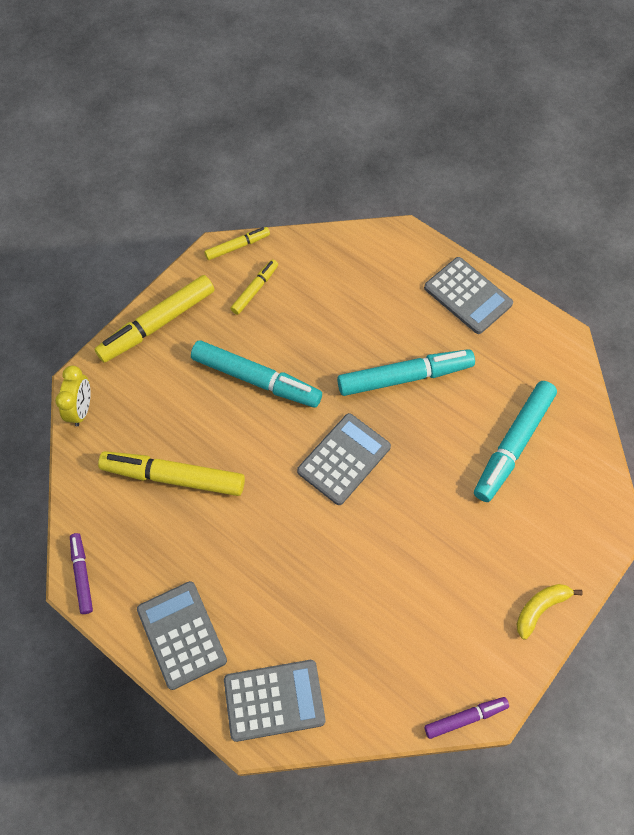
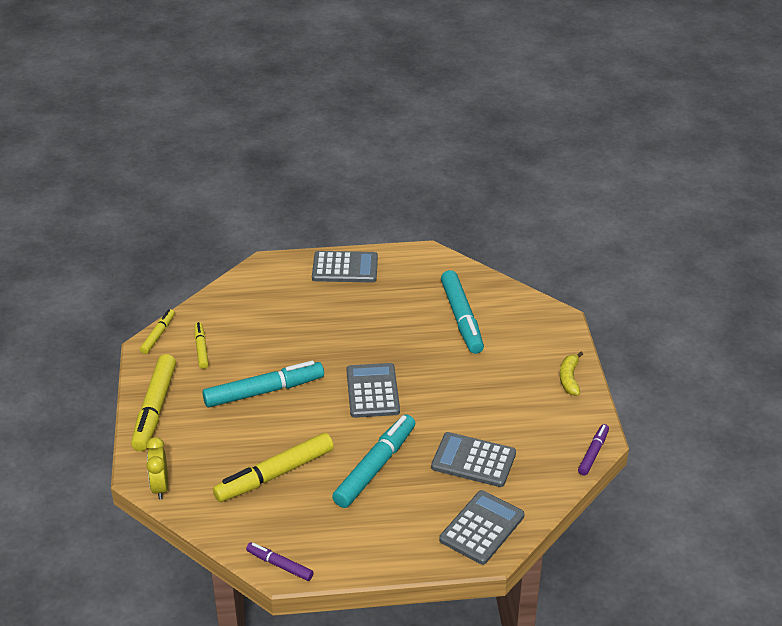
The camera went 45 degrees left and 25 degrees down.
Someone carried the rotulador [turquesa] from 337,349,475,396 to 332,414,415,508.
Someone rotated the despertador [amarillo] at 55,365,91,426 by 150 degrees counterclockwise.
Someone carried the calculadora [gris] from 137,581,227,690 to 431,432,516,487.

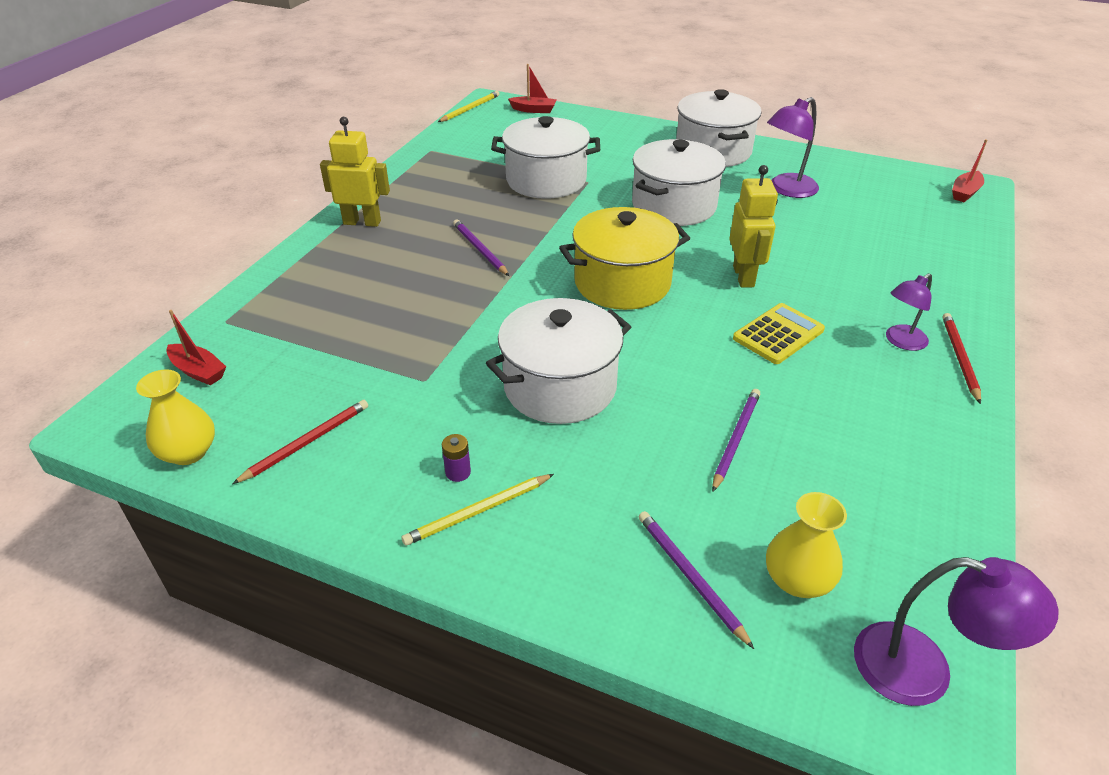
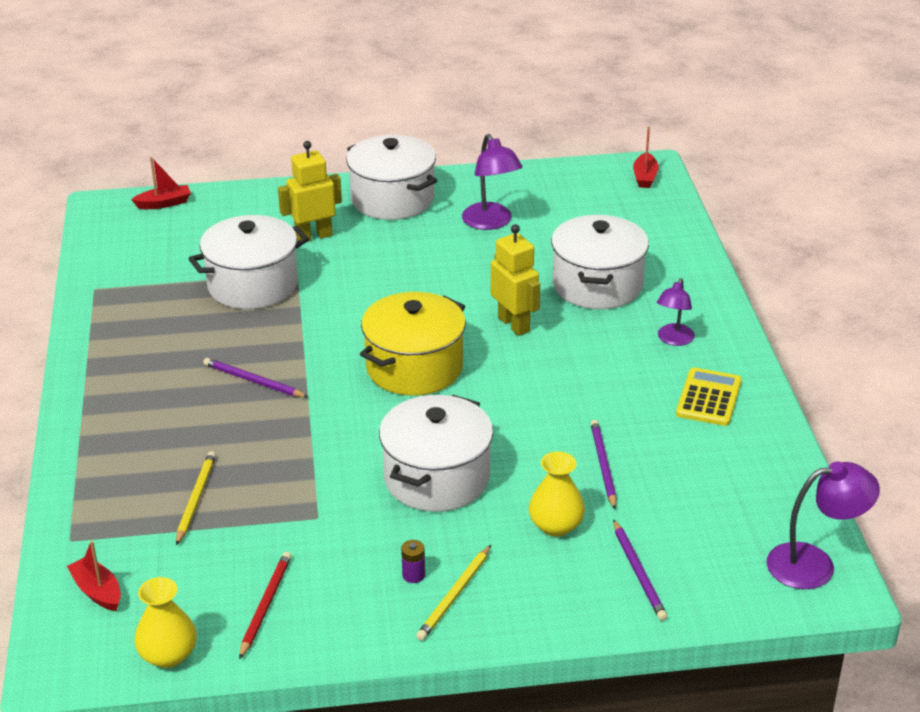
The camera went 30 degrees left and 5 degrees down.
Someone carried the lápiz [amarillo] from 438,91,499,122 to 176,451,216,546.
Someone rotated the lámpara [morado] at 767,97,819,198 by 45 degrees counterclockwise.
Someone carried the robot [amarillo] from 320,117,390,227 to 278,141,342,242.
Someone carried the olla [blanco] from 632,139,726,226 to 551,215,649,309.
Someone carried the calculadora [amarillo] from 733,303,825,364 to 676,368,742,426.
Someone rotated the barco [rojo] at 166,310,226,386 by 135 degrees counterclockwise.
Someone took away the lápiz [rojo] at 942,313,981,404.
Someone carried the florero [amarillo] from 766,492,847,598 to 529,452,585,537.
Someone rotated the lápiz [morado] at 638,511,754,649 by 135 degrees counterclockwise.

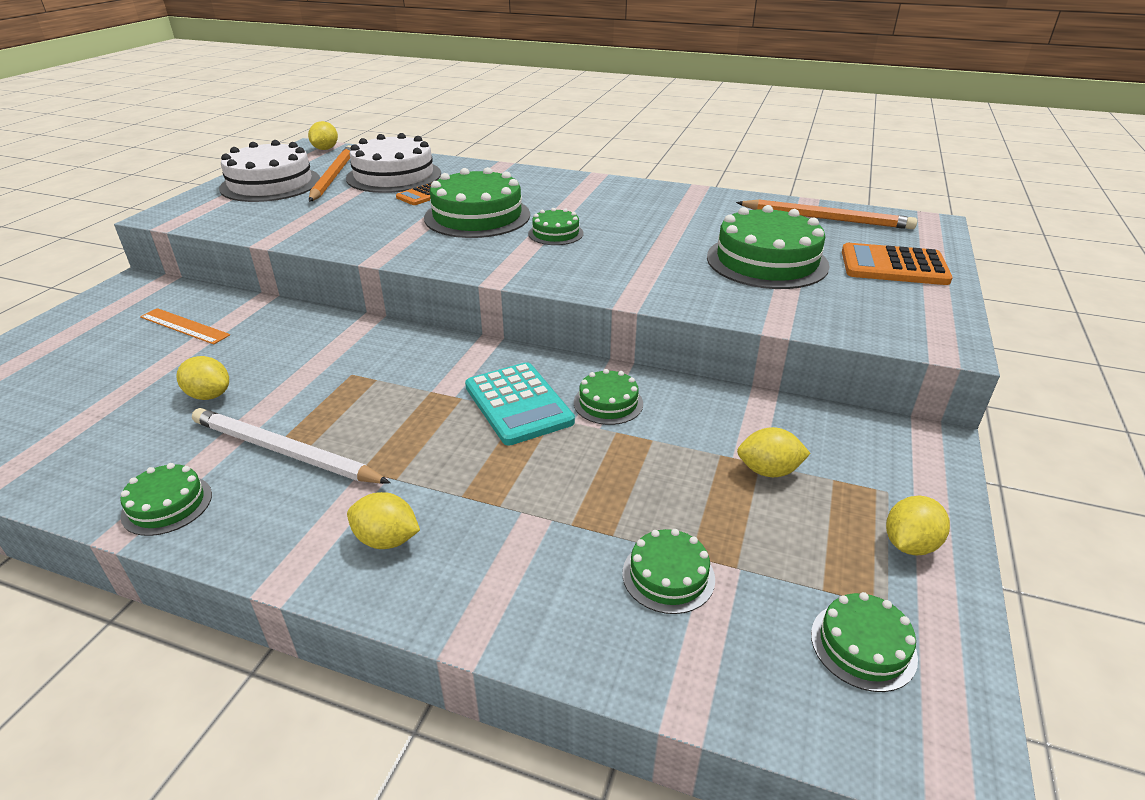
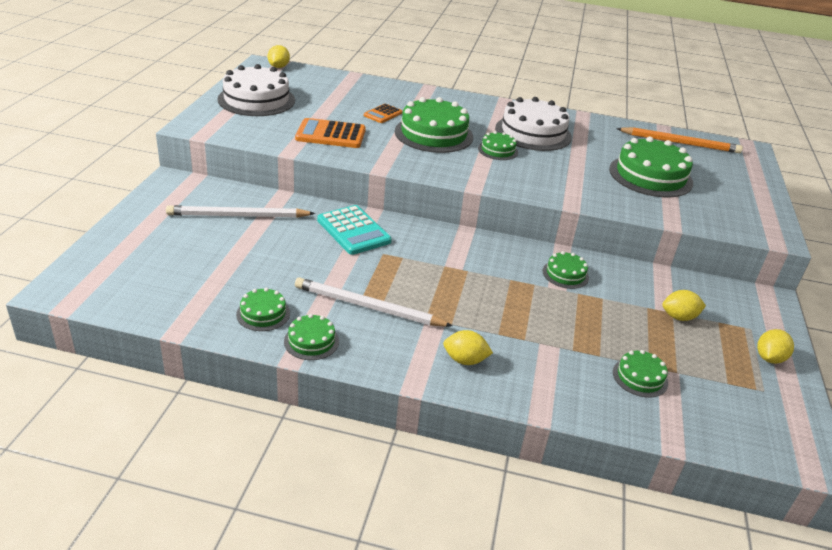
The camera went 10 degrees left and 0 degrees up.
Someone carried the tarta [blanco] from 346,133,441,193 to 495,97,572,151.
Someone took away the lápiz [naranja] at 309,145,351,202.
Someone carried the calculadora [naranja] from 842,243,953,285 to 295,118,366,148.
Someone swapped the regla [naranja] at 140,308,230,344 for the lápiz [blanco] at 166,205,315,218.
Someone took away the limón [amarillo] at 176,356,229,400.
Someone carried the calculadora [turquesa] from 465,362,575,446 to 317,205,392,255.
Someone carried the tarta [verde] from 811,592,918,692 to 236,288,290,331.

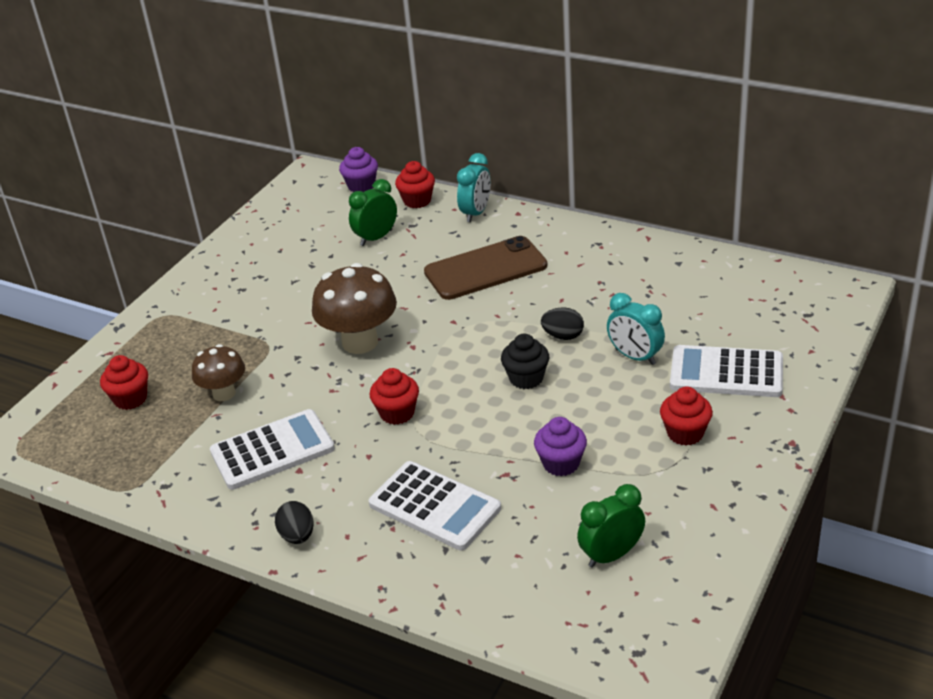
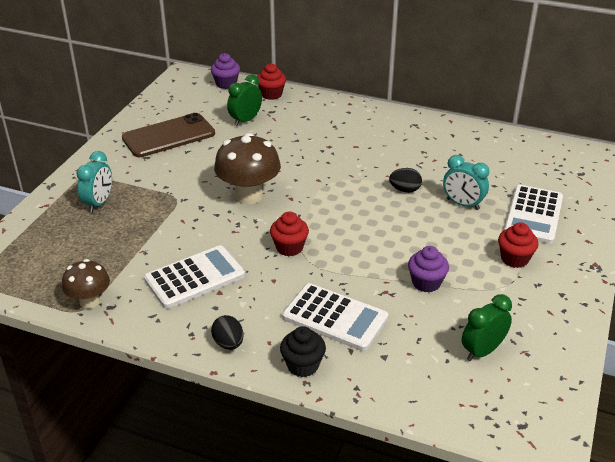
The camera went 10 degrees left and 0 degrees up.
Someone carried the despertador [turquesa] from 457,153,491,222 to 76,151,112,213.
Someone carried the móvil [marrón] from 424,236,547,300 to 122,113,215,157.
Someone carried the magdalena [negro] from 501,333,549,389 to 280,326,326,377.
Someone carried the seta [marrón] from 192,344,245,401 to 62,259,110,309.
Someone rotated the calculadora [blanco] at 670,345,783,397 by 75 degrees counterclockwise.
Someone took away the magdalena [rojo] at 100,355,148,410.

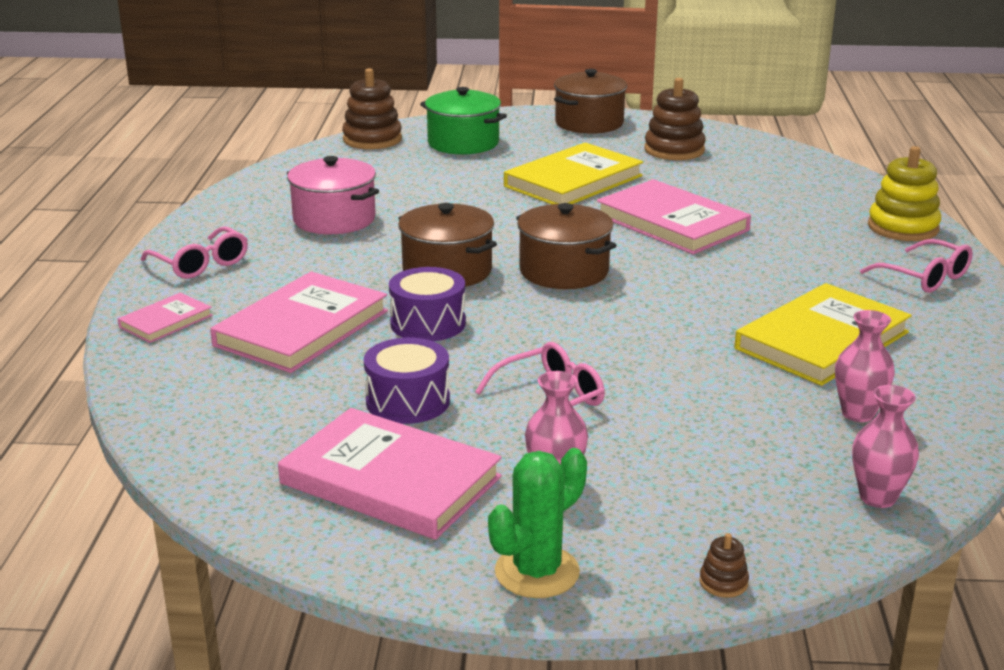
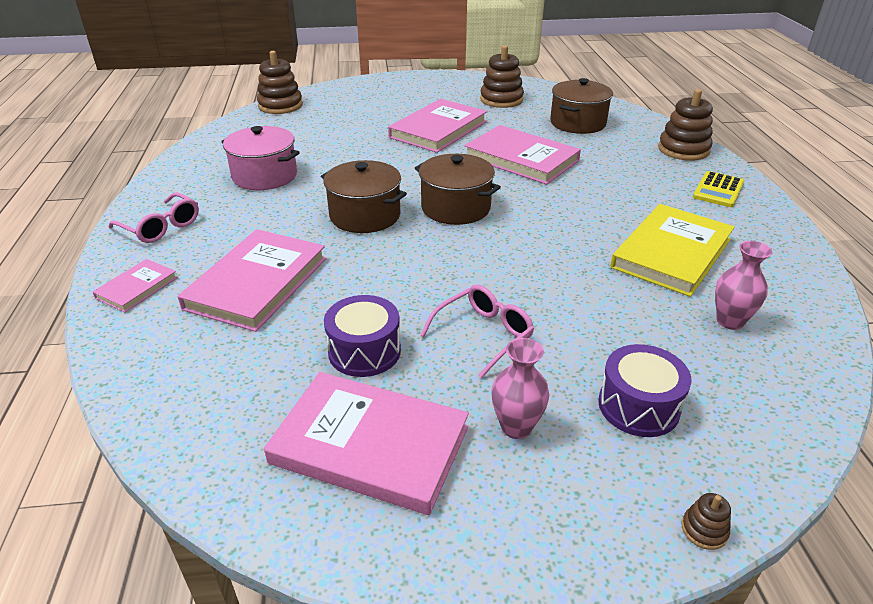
The camera went 10 degrees left and 10 degrees up.
Someone carried the olla [marrón] from 554,69,627,134 to 550,78,613,134.
Someone took away the olla [verde] at 420,87,507,155.
Someone repainted the libro [amarillo] at 504,142,643,204, which became the libro [rosa] at 388,99,487,153.
Someone repainted the juguete apilable [amarillo] at 868,146,941,241, which became the juguete apilable [marrón] at 658,89,713,161.
Someone swapped the gafas [rosa] at 860,239,973,293 for the calculadora [amarillo] at 693,171,744,207.
Someone carried the tambor [morado] from 389,267,466,341 to 598,344,692,437.
Someone took away the florero [rosa] at 852,385,919,508.
Someone took away the cactus [verde] at 488,448,587,598.

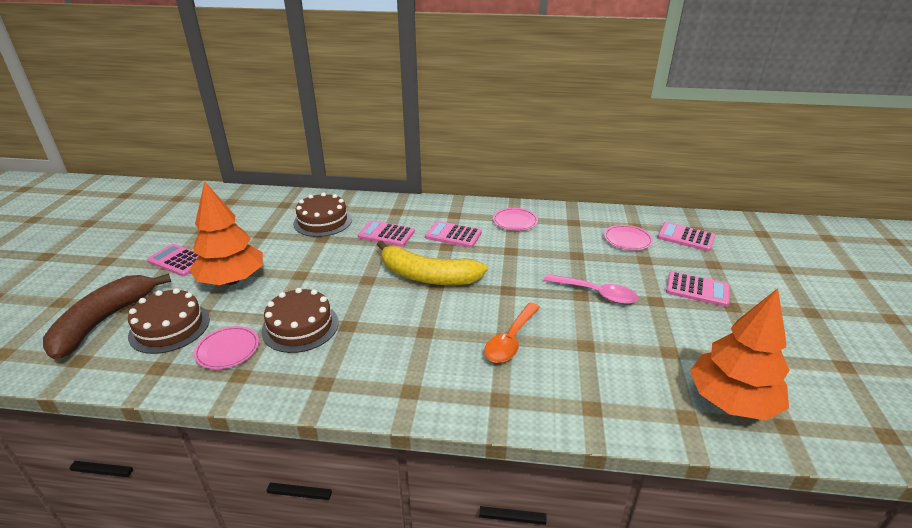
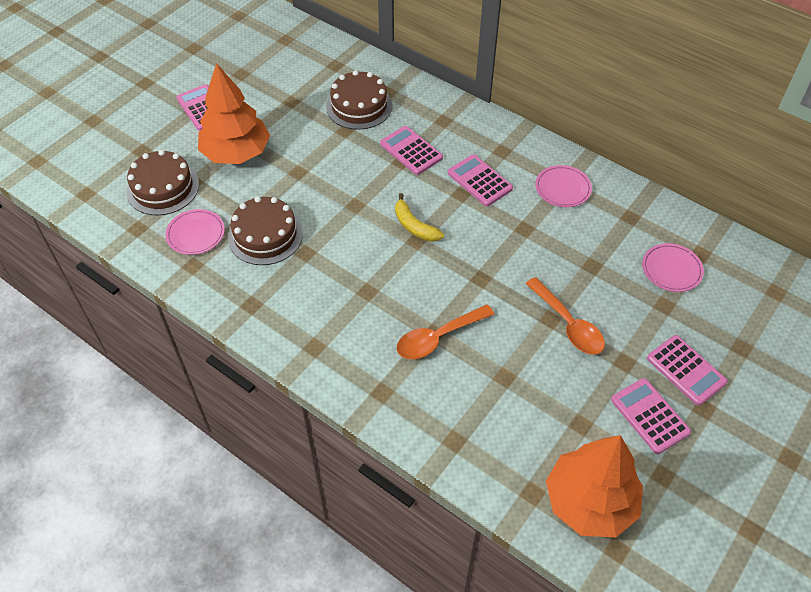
The camera went 30 degrees right and 20 degrees up.
Someone carried the calculadora [rosa] from 657,222,715,251 to 611,378,691,454.
Someone scaled the plátano [amarillo] at 377,241,488,285 by 0.53.
Someone took away the plátano [marrón] at 43,274,171,360.
Someone repainted the cuchara [rosa] at 544,274,638,304, which became the cuchara [naranja] at 525,277,605,355.

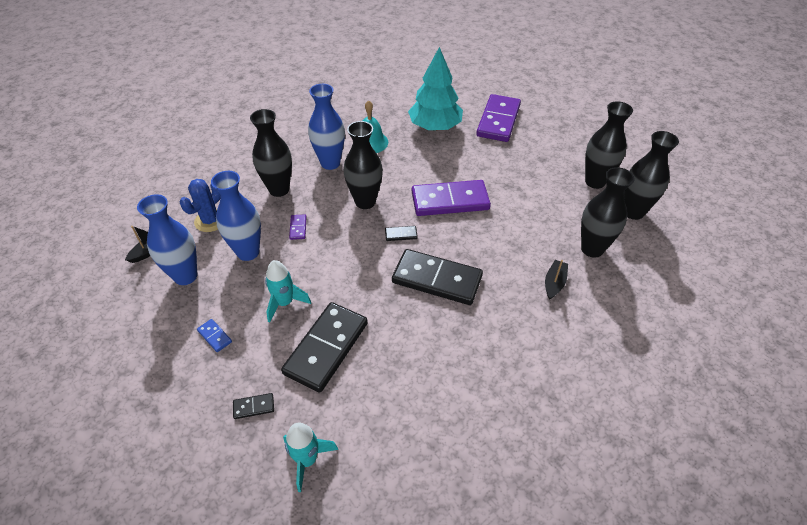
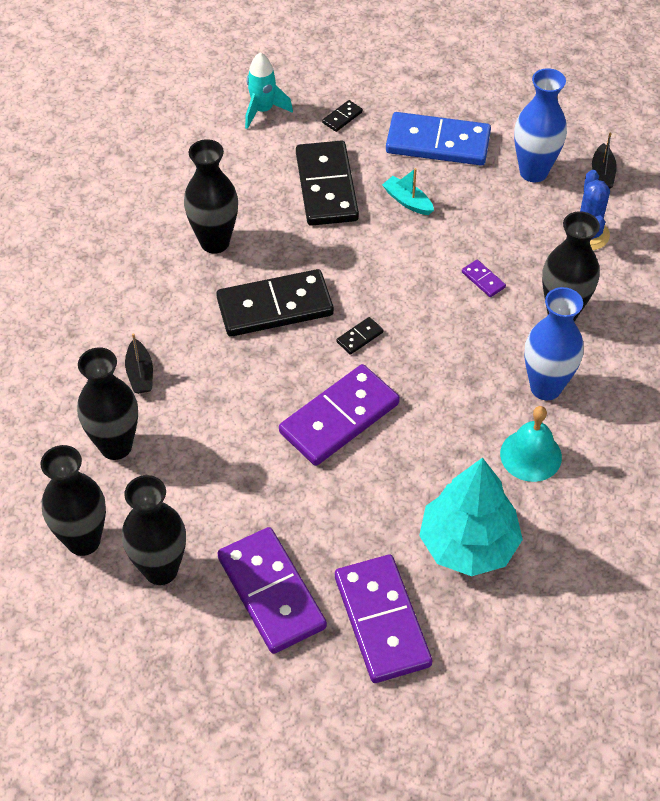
The camera went 145 degrees right and 5 degrees up.
Someone carried the florero [negro] from 344,121,383,209 to 184,139,238,254.
Someone took away the florero [azul] at 211,171,261,261.
Someone swapped the cohete [turquesa] at 265,260,311,322 for the barco [turquesa] at 382,168,434,215.
Someone scaled the ficha de dominó [azul] at 197,319,232,352 by 2.47.
Someone put down the ficha de dominó [morado] at 217,527,327,654.

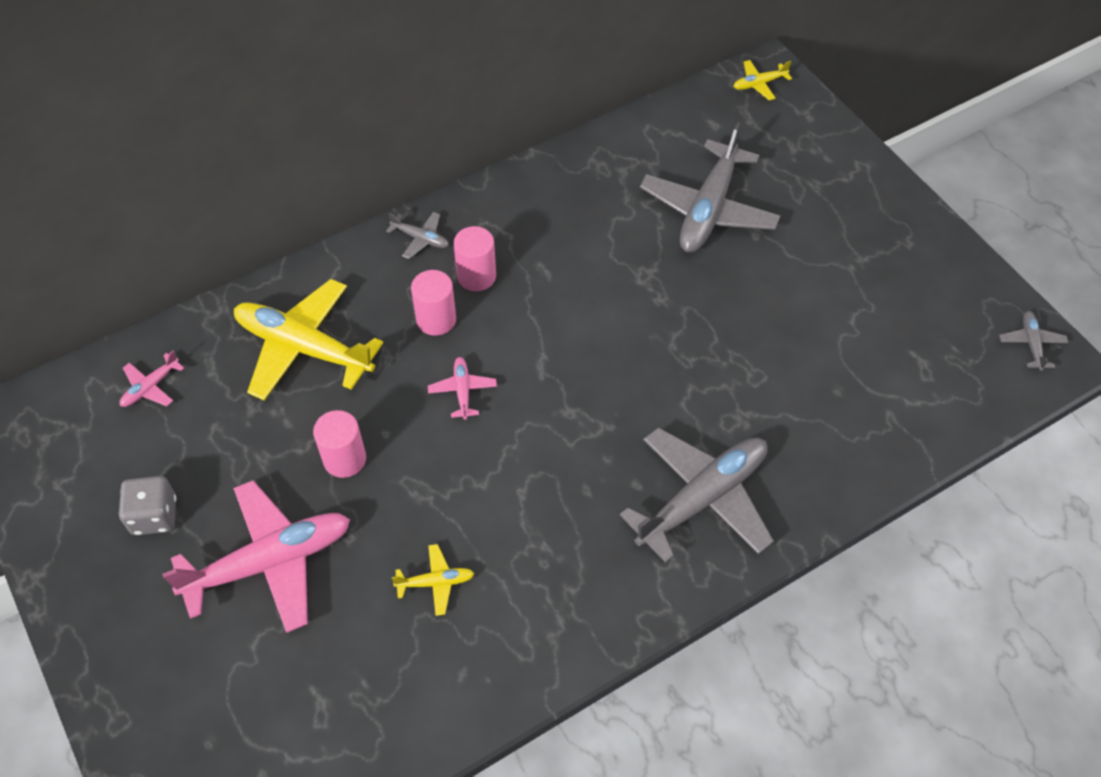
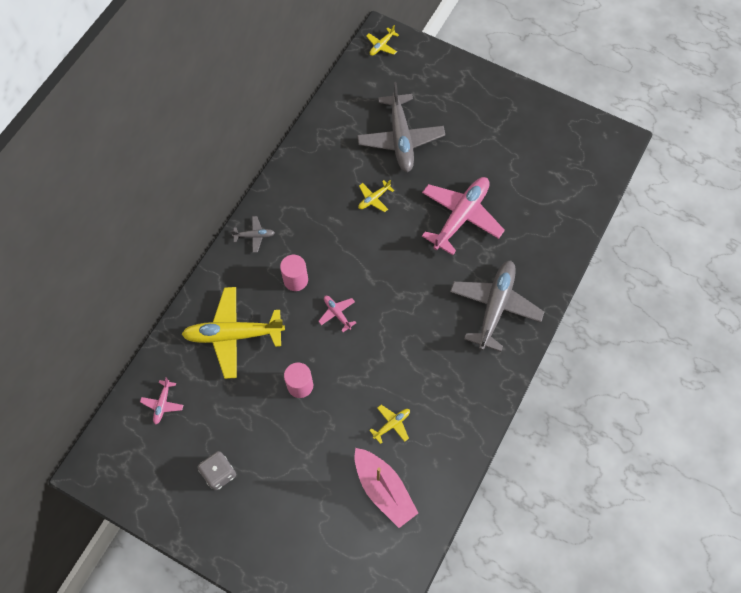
The camera went 30 degrees left and 10 degrees up.
Someone took away the cilindro [rosa] at 453,226,496,291.
Someone took away the avión [gris] at 999,311,1068,371.
Someone carried the avión [rosa] from 162,480,350,633 to 422,177,505,255.
Someone put down the avión [amarillo] at 358,180,394,212.
Someone put down the barco [rosa] at 354,448,418,528.

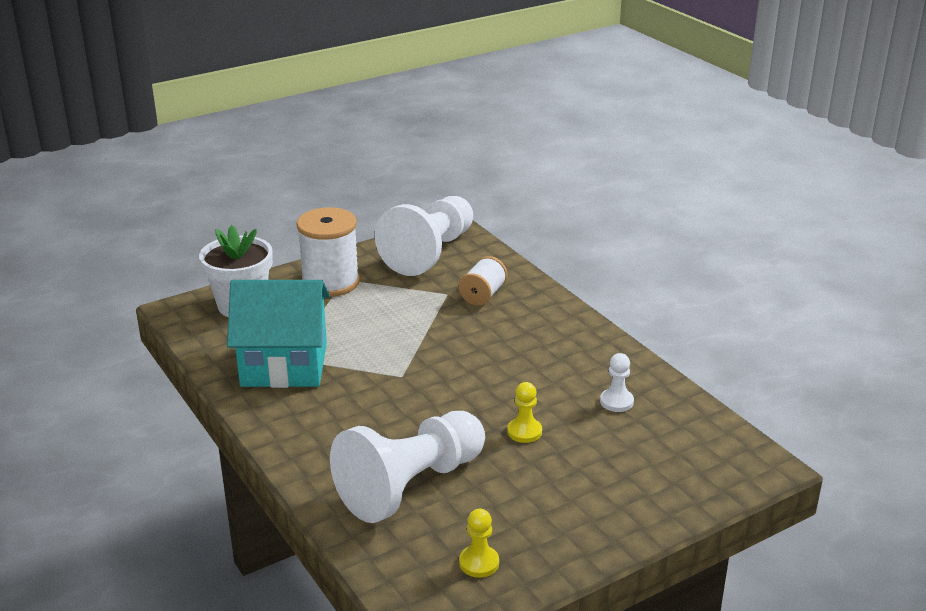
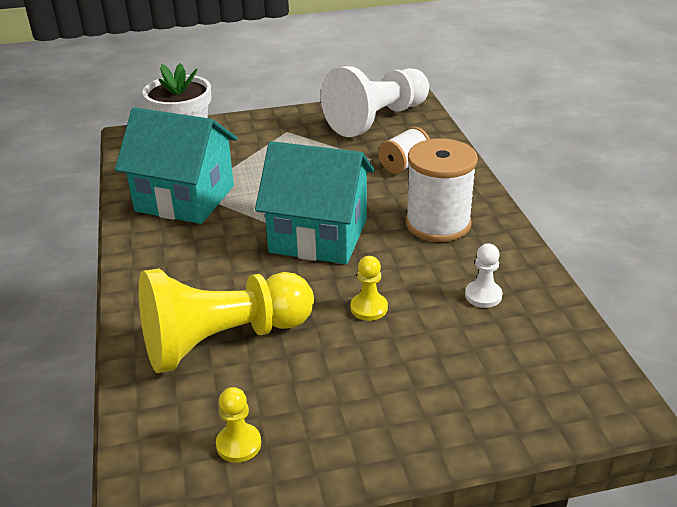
The camera went 20 degrees right and 5 degrees up.
Someone carried the carrete [blanco] from 297,207,360,297 to 406,139,478,242.
Someone repainted the peón [blanco] at 330,411,485,523, which became the peón [amarillo] at 139,269,314,373.
Someone put down the casa [turquesa] at 255,141,374,264.

